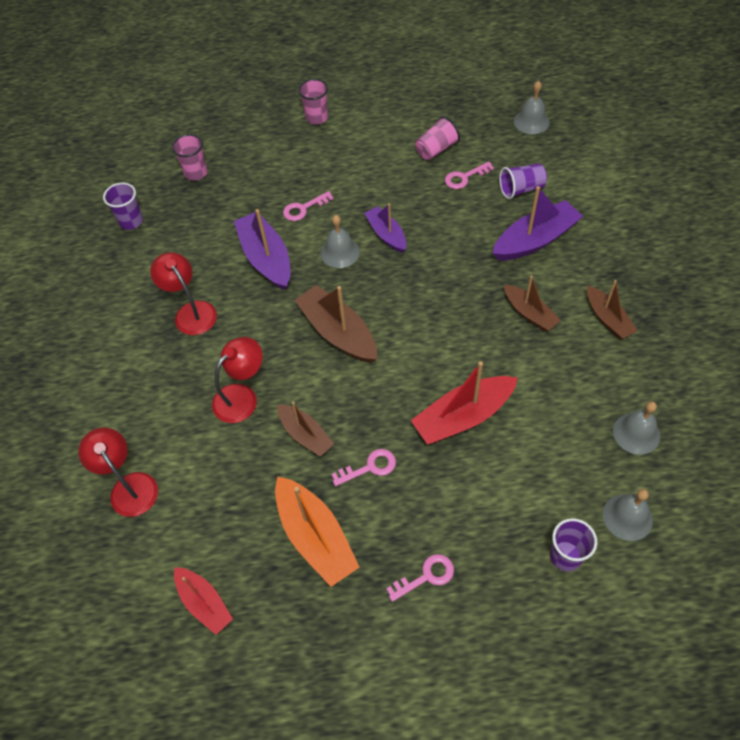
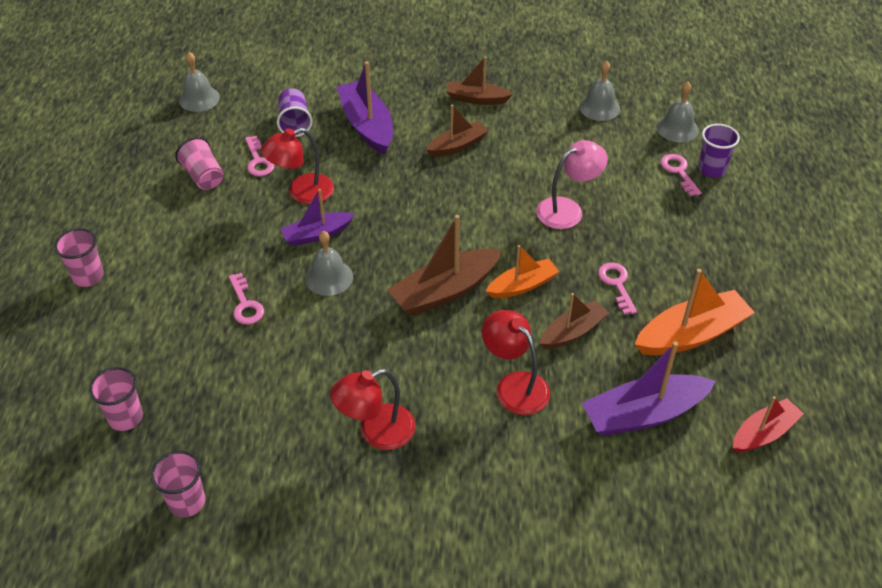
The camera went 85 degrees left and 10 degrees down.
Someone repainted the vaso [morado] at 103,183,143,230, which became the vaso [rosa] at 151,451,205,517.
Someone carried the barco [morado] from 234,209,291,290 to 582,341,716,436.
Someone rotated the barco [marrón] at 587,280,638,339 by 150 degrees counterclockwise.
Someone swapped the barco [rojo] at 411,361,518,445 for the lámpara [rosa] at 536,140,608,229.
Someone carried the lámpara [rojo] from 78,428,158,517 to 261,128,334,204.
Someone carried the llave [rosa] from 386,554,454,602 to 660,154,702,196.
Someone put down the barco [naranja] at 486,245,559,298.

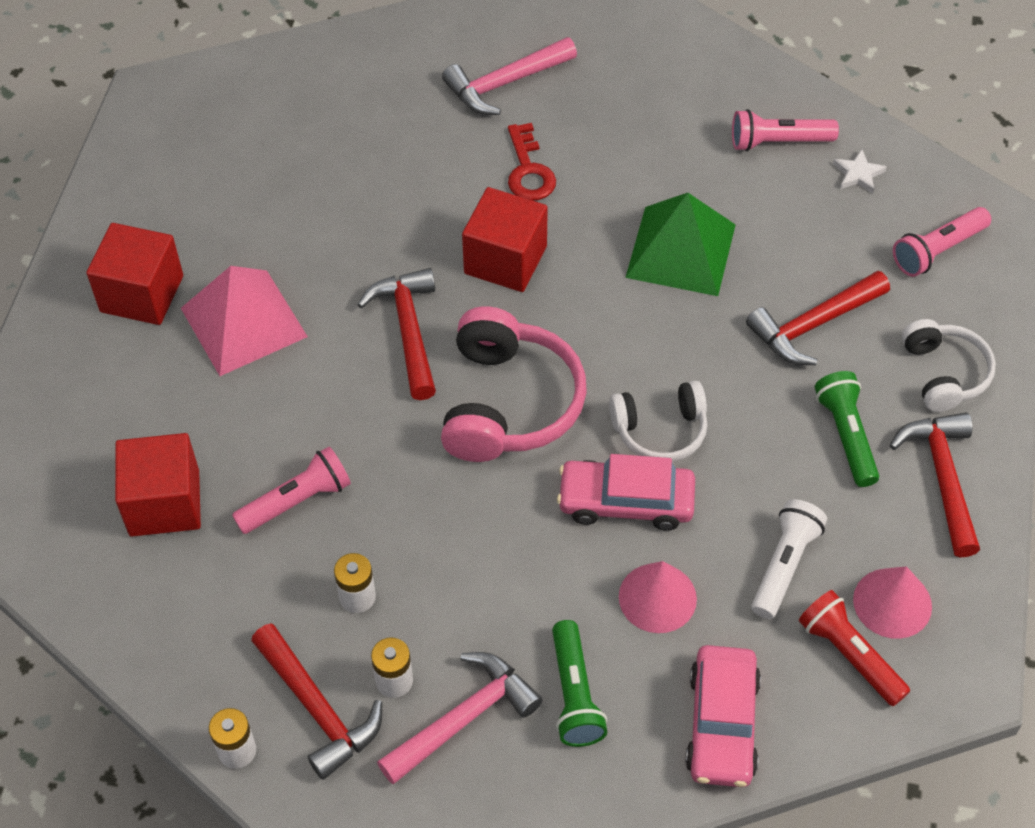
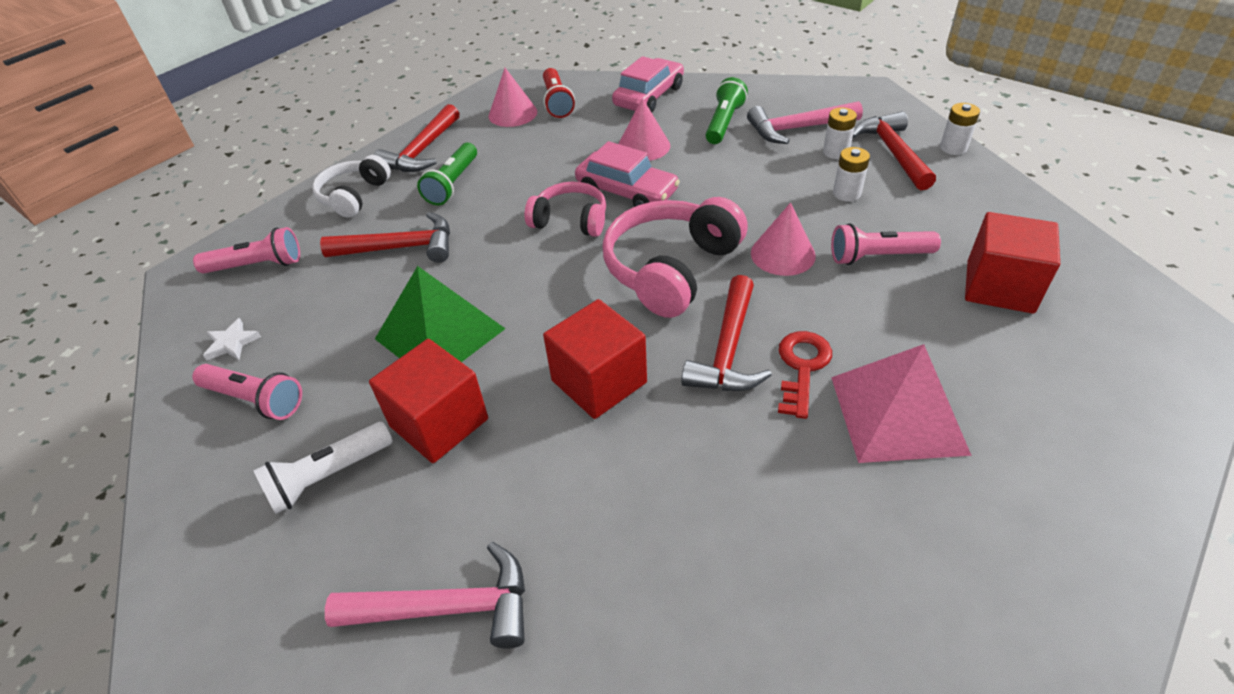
The camera went 150 degrees left and 10 degrees down.
Someone carried the llave [rojo] from 508,123,556,201 to 778,331,832,419.
Someone carried the cubo [rojo] from 86,223,183,325 to 369,339,488,463.
Someone repainted the auriculares [blanco] at 609,381,707,462, which became the auriculares [rosa] at 525,182,606,237.
Someone carried the lámpara de mano [blanco] from 751,499,827,619 to 253,422,393,514.
Someone put down the cono [rosa] at 751,203,816,276.

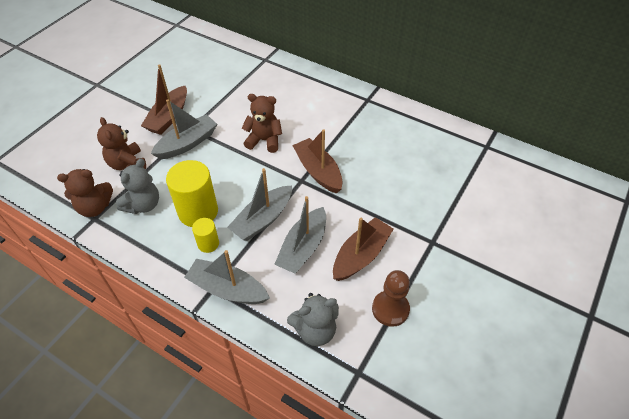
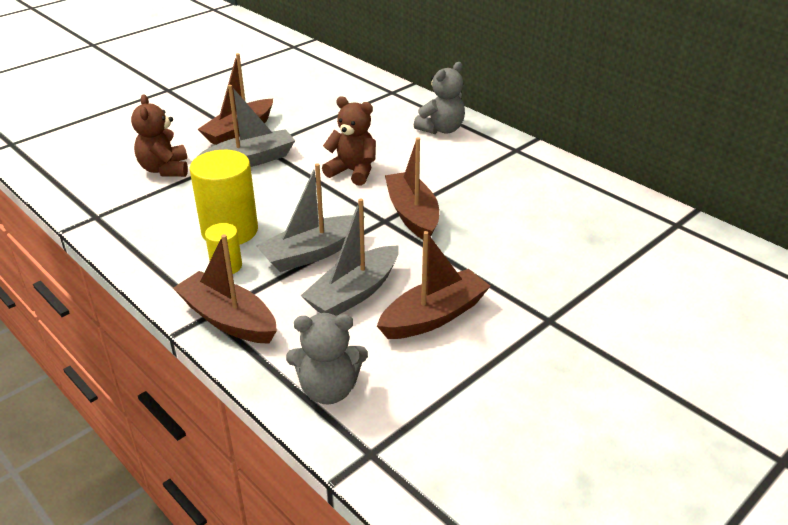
The camera went 15 degrees right and 15 degrees down.
Someone carried the osito [gris] from 116,159,159,214 to 414,62,465,134.
Someone took away the osito [marrón] at 57,169,113,217.
Someone repainted the barco [gris] at 184,250,270,304, which became the barco [marrón] at 173,234,277,344.
Someone took away the peón [marrón] at 372,270,410,327.

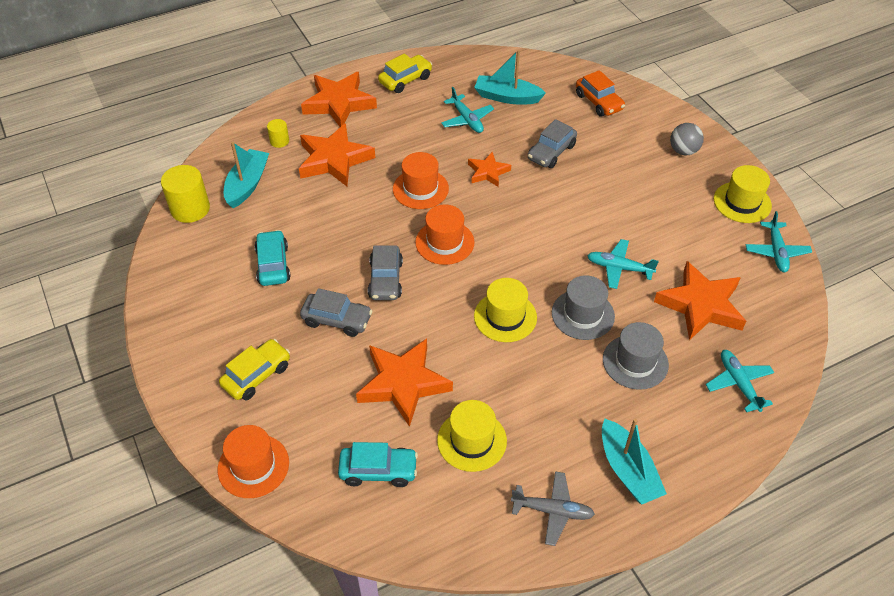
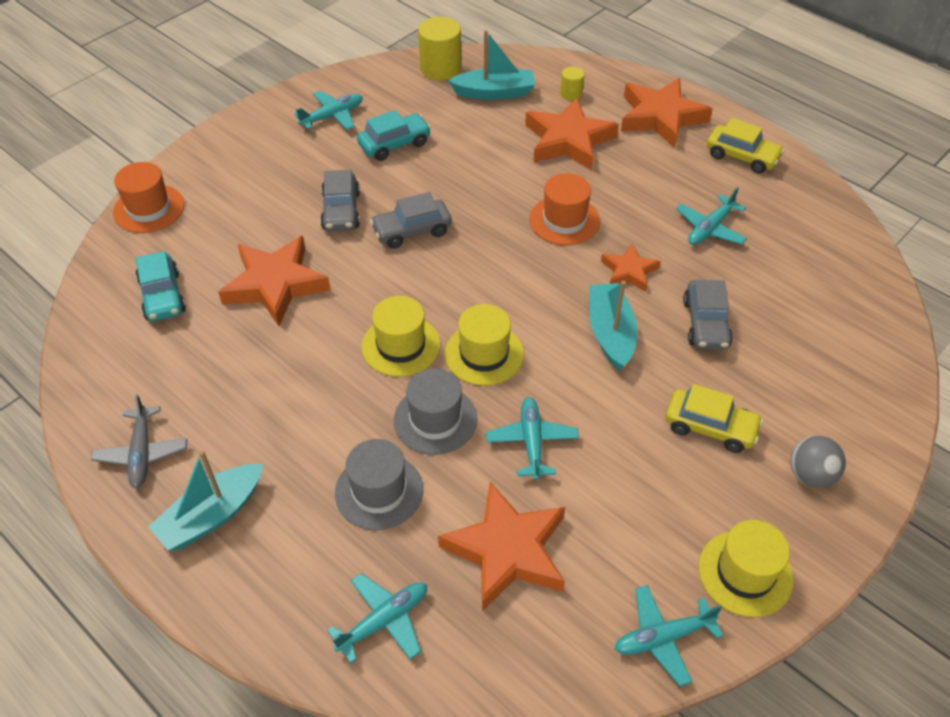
The camera went 70 degrees right and 0 degrees up.
Someone carried the barco [turquesa] from 474,50,546,105 to 589,281,638,371.
Someone took away the coche [naranja] at 576,70,625,117.
Someone rotated the coche [gris] at 528,119,577,168 by 105 degrees counterclockwise.
Someone took away the sombrero [naranja] at 415,204,475,265.
Someone carried the coche [amarillo] from 219,339,290,400 to 665,384,763,453.
Someone carried the sombrero [amarillo] from 437,400,507,472 to 445,304,524,386.
Someone put down the avión [turquesa] at 294,91,363,130.

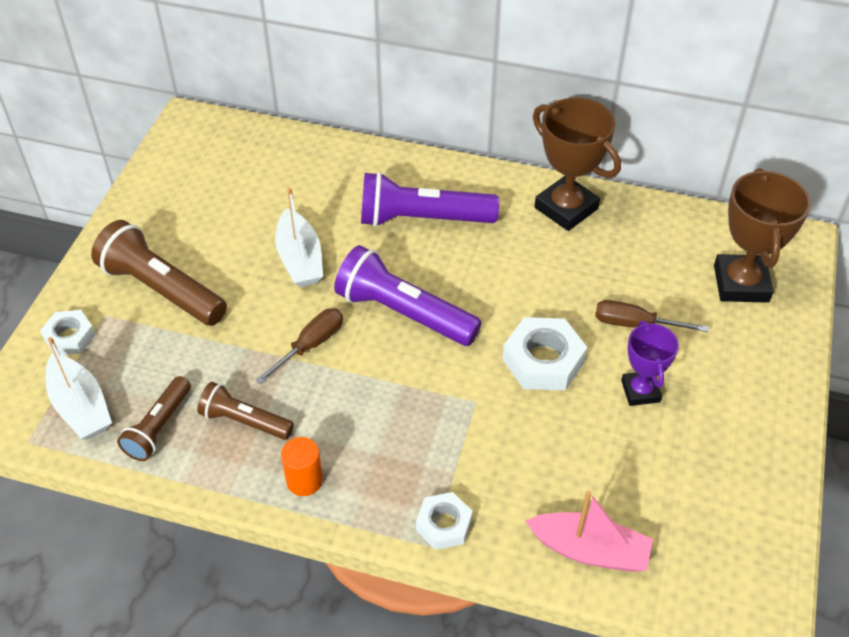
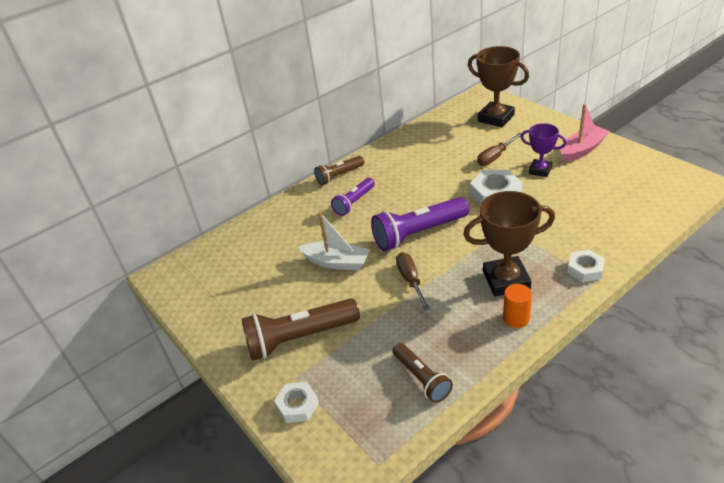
The camera went 50 degrees left and 10 degrees down.
Someone carried the trofeo [marrón] from 533,98,621,231 to 463,191,555,296.
Someone scaled the lámpara de mano [morado] at 361,172,499,227 by 0.59.
Someone took away the barco [blanco] at 45,337,112,439.
Someone carried the lámpara de mano [marrón] from 197,382,294,440 to 314,156,364,185.
Someone carried the barco [rosa] from 525,490,653,572 to 561,104,609,162.

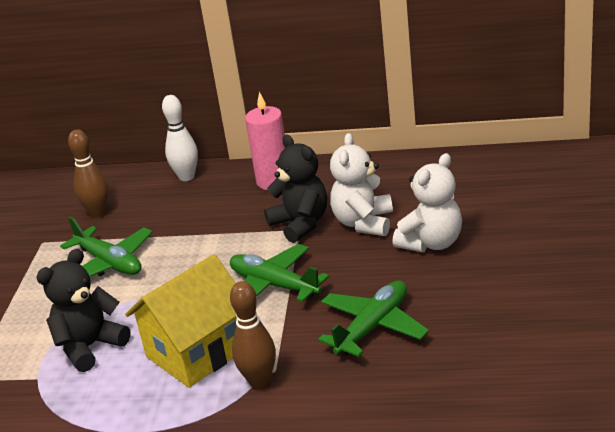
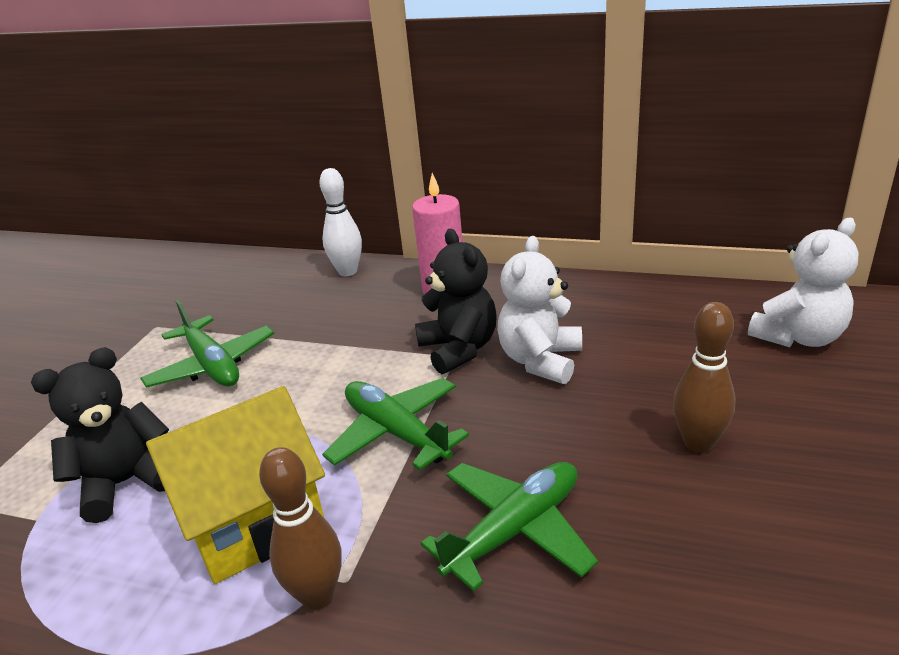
The camera went 10 degrees right and 0 degrees up.
Someone carried the bolo [marrón] from 68,129,109,218 to 673,302,735,453.
Someone carried the osito [blanco] from 392,153,462,252 to 748,218,859,347.

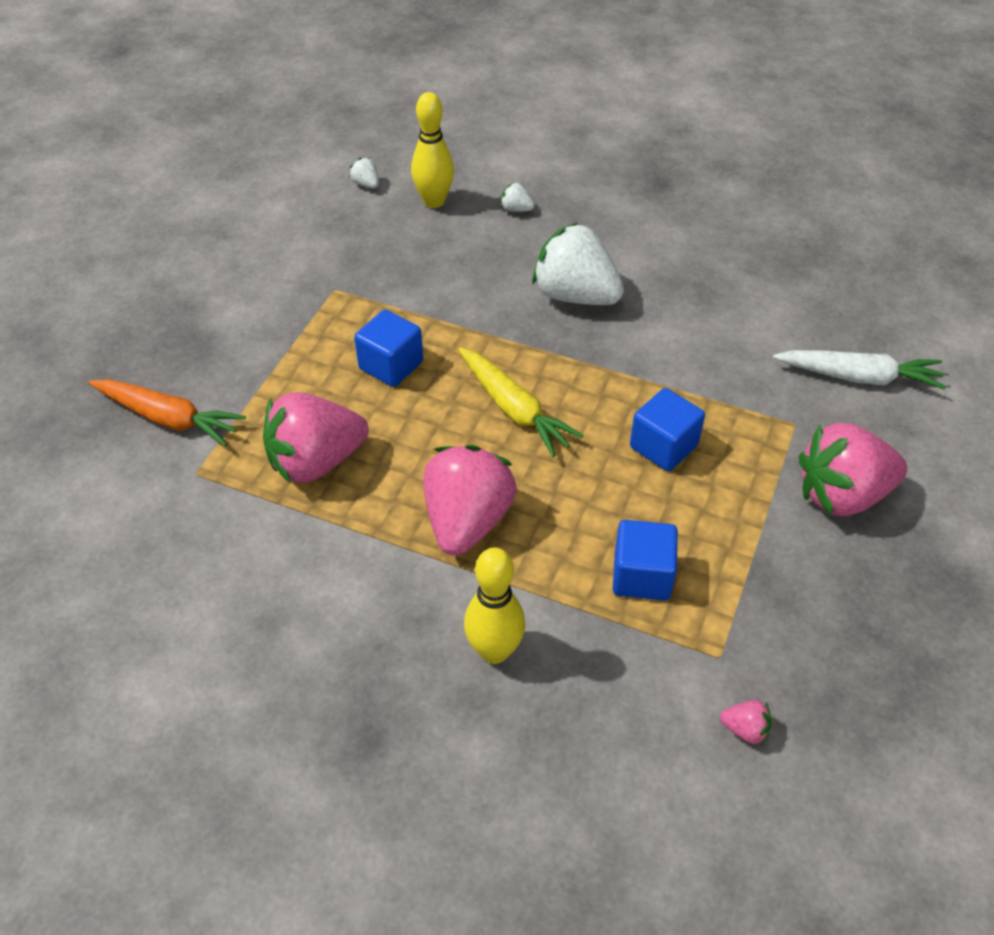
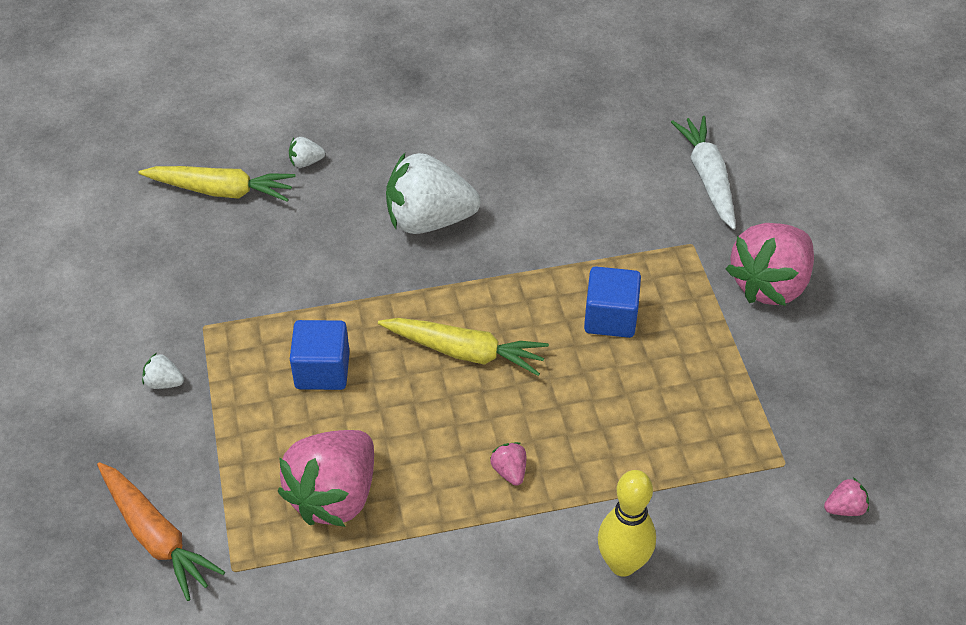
The camera went 35 degrees left and 0 degrees up.
Someone swapped the bolo [amarillo] at 411,92,454,208 for the zanahoria [amarillo] at 138,166,296,202.
Someone carried the fresa [blanco] from 350,157,379,188 to 142,353,184,389.
Someone rotated the zanahoria [blanco] at 773,350,946,390 by 75 degrees counterclockwise.
Someone rotated the zanahoria [naranja] at 88,379,246,446 by 60 degrees clockwise.
Someone scaled the fresa [rosa] at 423,445,517,555 by 0.40.
Someone took away the cubo [azul] at 613,520,678,601.

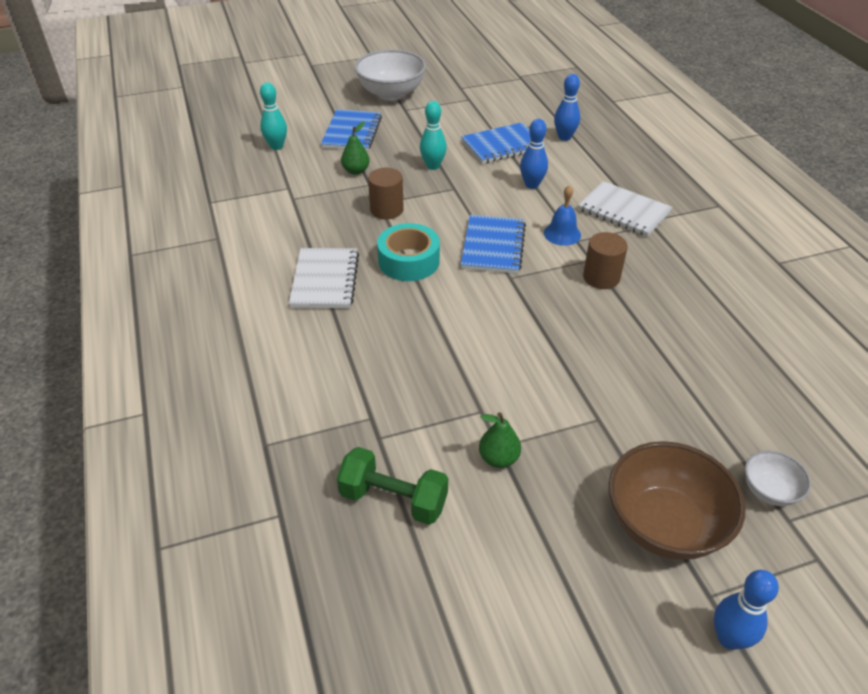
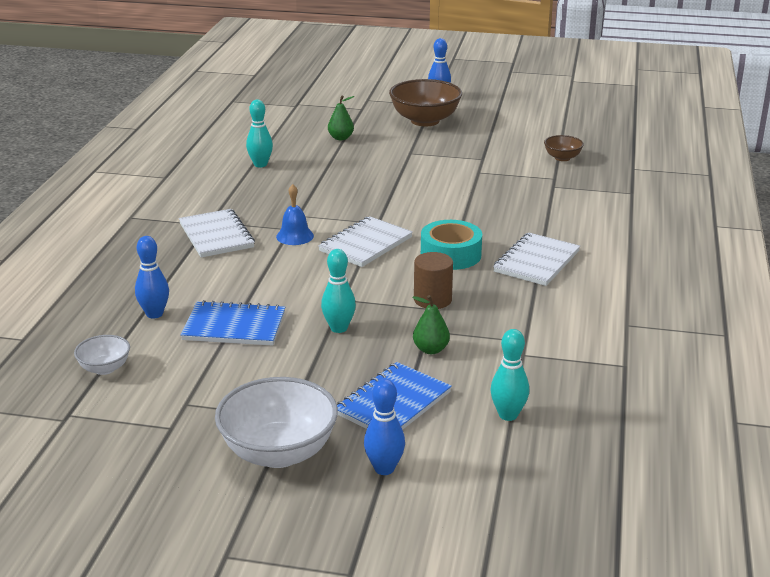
The camera went 150 degrees left and 15 degrees down.
Someone carried the bolo [azul] from 520,119,548,189 to 364,379,405,475.
Someone repainted the cuaderno [azul] at 461,215,526,274, which became the cuaderno [blanco] at 318,216,413,267.
Someone took away the cilindro [marrón] at 583,232,628,289.
Someone carried the pera [verde] from 479,412,521,468 to 328,96,354,140.
Someone swapped the mancuerna [verde] at 337,447,448,525 for the cuenco [marrón] at 544,135,584,161.
Someone carried the cuenco [blanco] from 745,451,811,506 to 74,335,130,375.
Someone put down the bolo [turquesa] at 246,100,273,167.

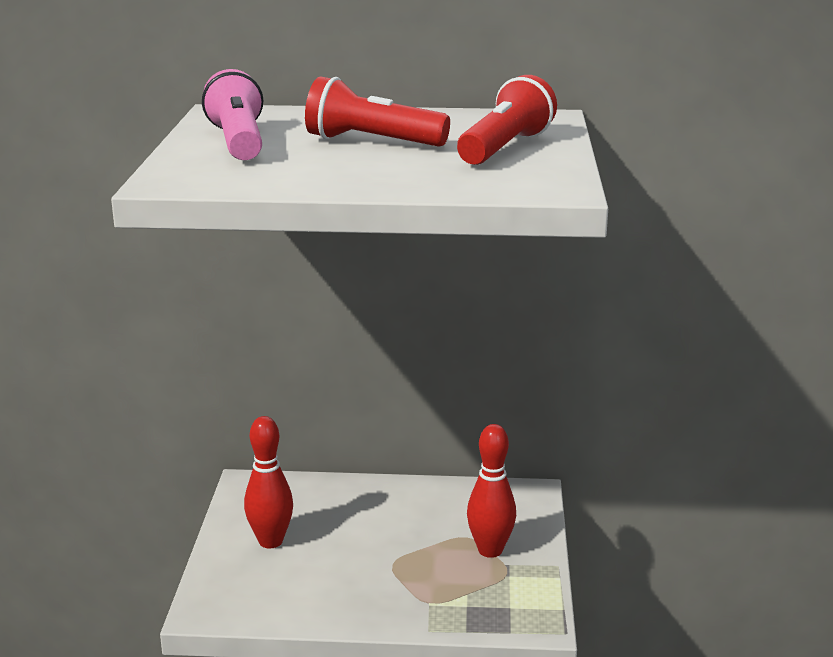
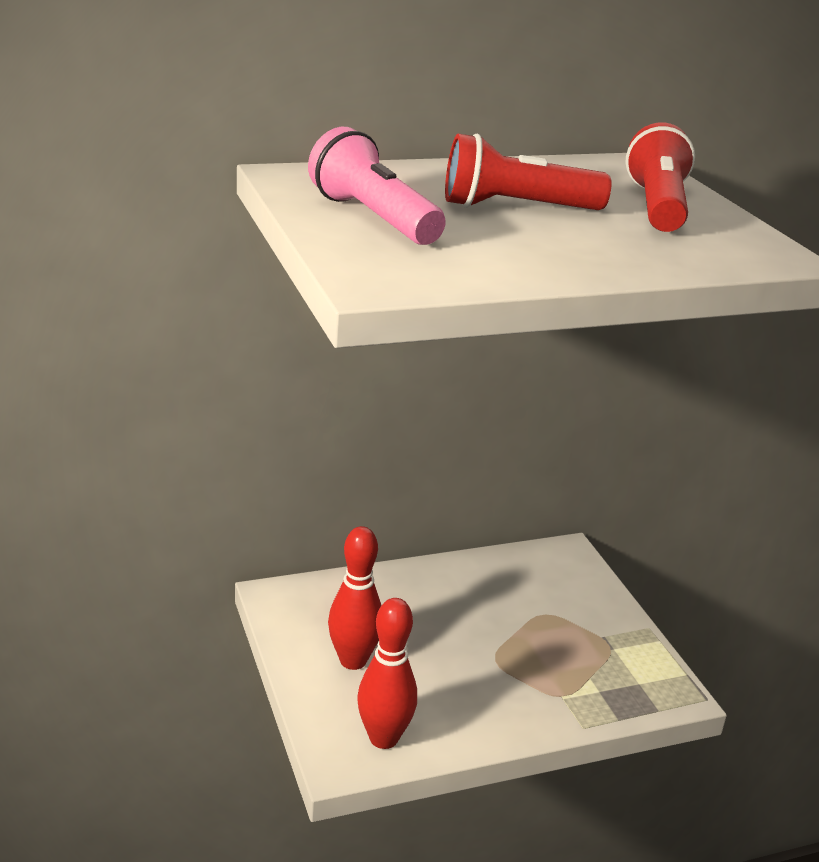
The camera went 25 degrees left and 5 degrees up.
Someone carried the bolo [rojo] from 467,424,516,558 to 357,598,417,749.

